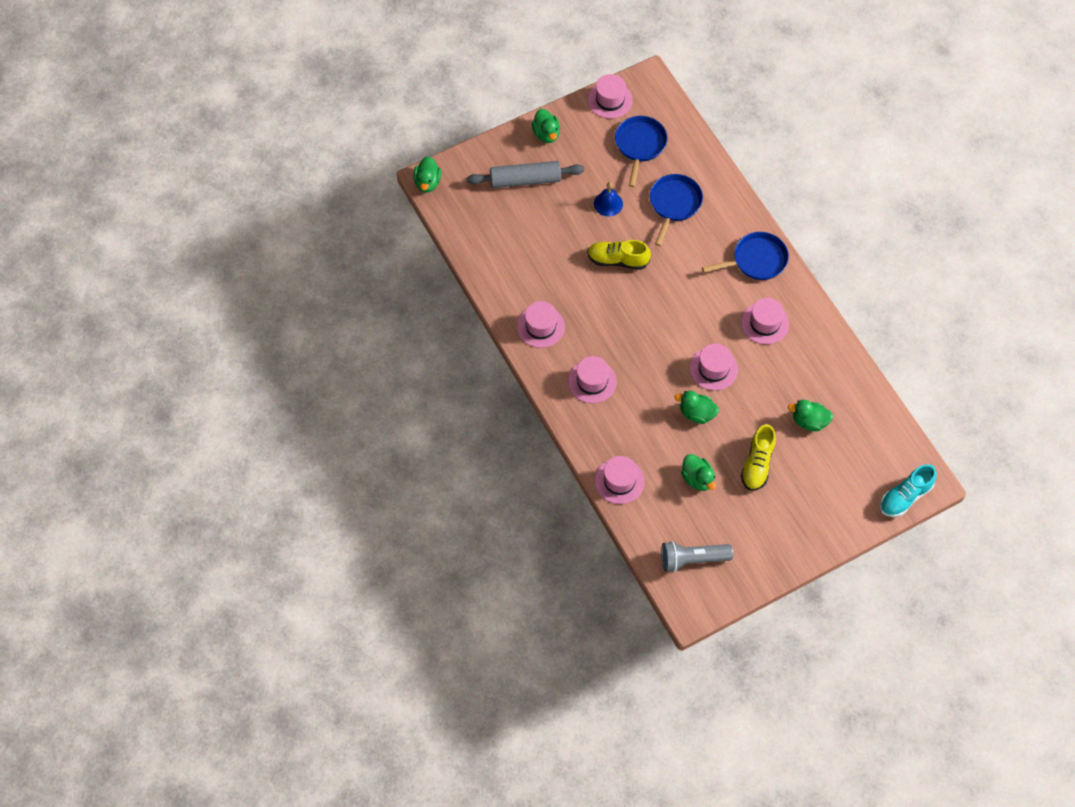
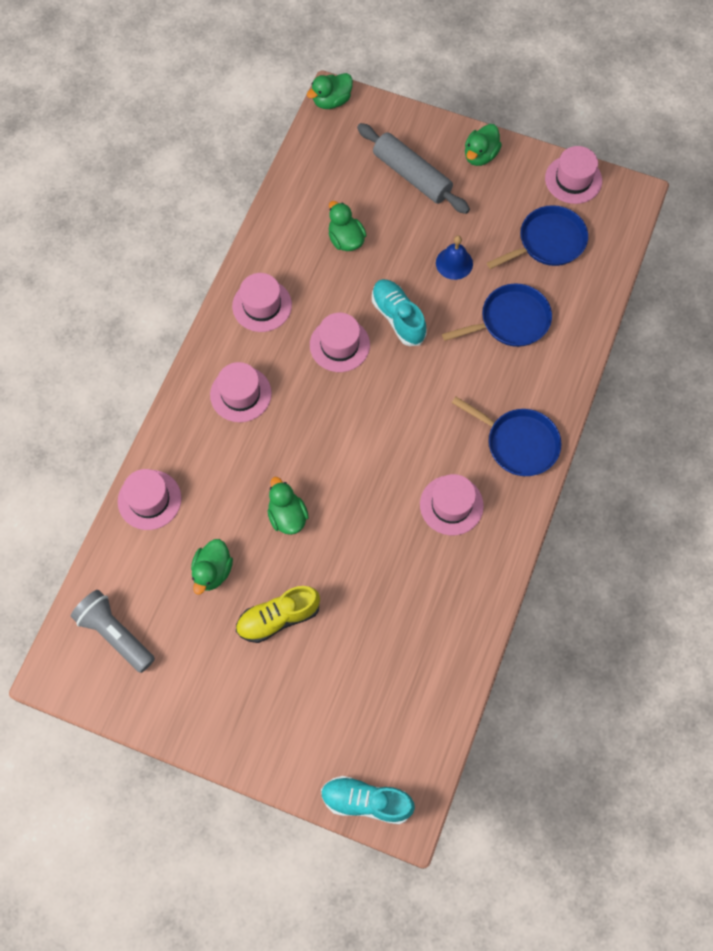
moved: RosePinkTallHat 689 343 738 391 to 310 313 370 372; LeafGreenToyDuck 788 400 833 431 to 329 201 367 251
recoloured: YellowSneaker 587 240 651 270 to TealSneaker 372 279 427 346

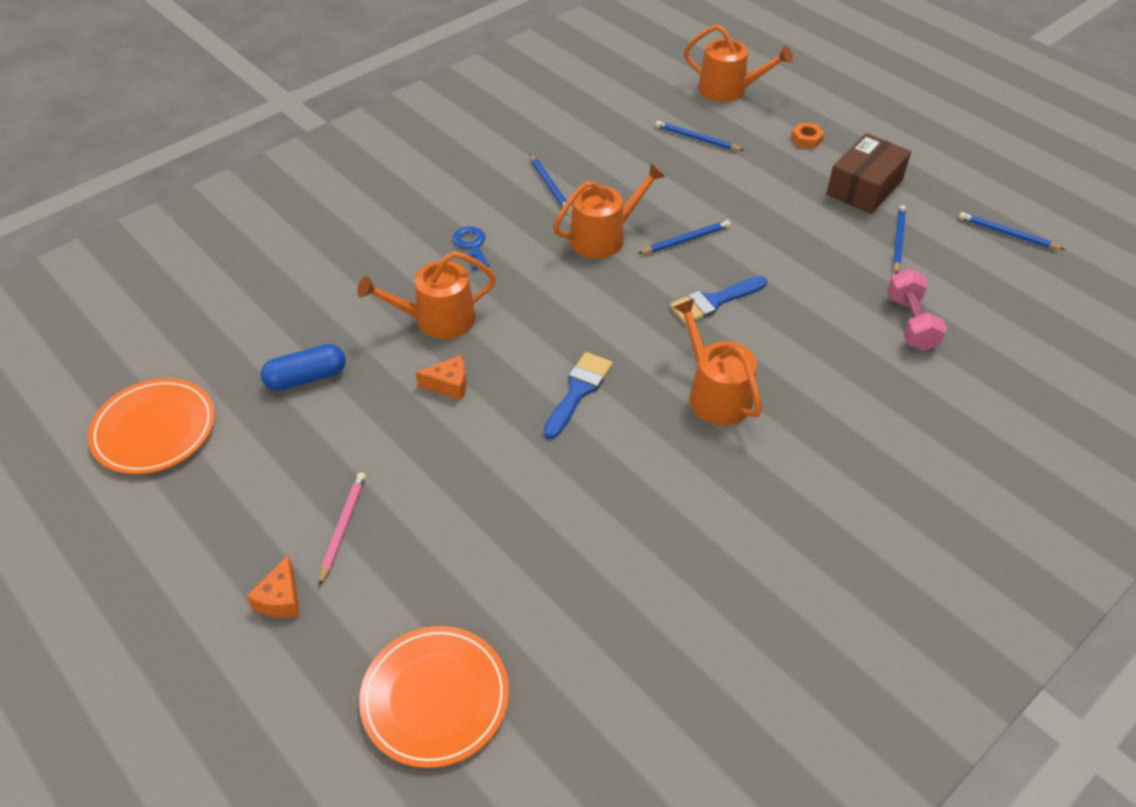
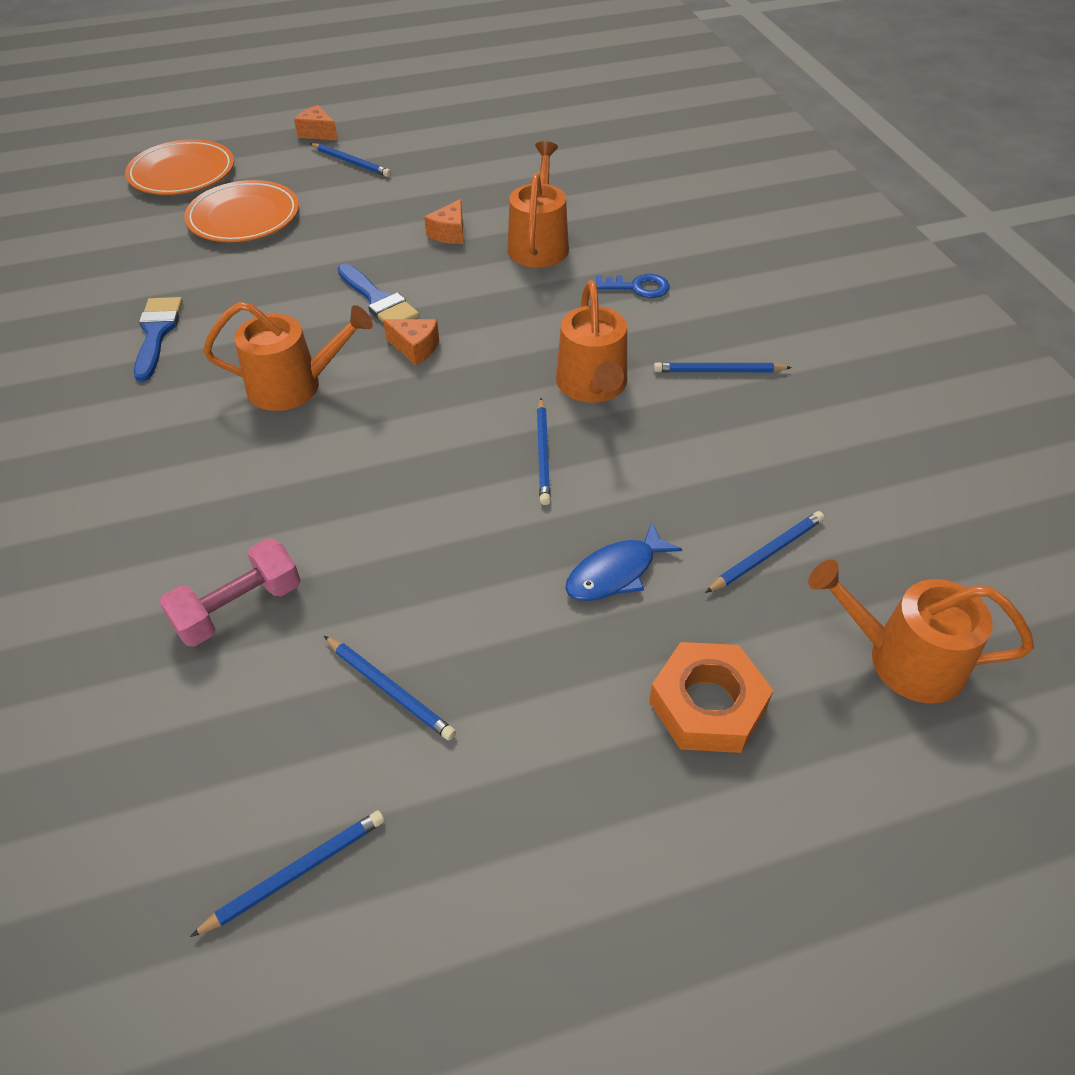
removed: RoyalBluePill 261 344 346 391; DarkBrownBox 826 133 911 214
added: BrightOrangePieceOfCheese 383 319 439 365; RoyalBlueToyFish 565 522 682 601
moved: BrightOrangeFlatDish 88 378 215 474 to 184 180 299 242; RoyalBluePaintbrush 670 276 767 324 to 134 297 183 382
recoloured: RosePinkWoodenPencil 319 472 366 586 to RoyalBlueWoodenPencil 310 143 391 177
turned: BrightOrangeWateringPot 684 24 793 102 = 808 560 1034 704 60 degrees clockwise; RosePinkHandWeight 887 269 947 351 = 159 538 301 647 60 degrees counterclockwise
resized: BrightOrangeNut 791 123 825 148 = 649 642 773 753 x1.89

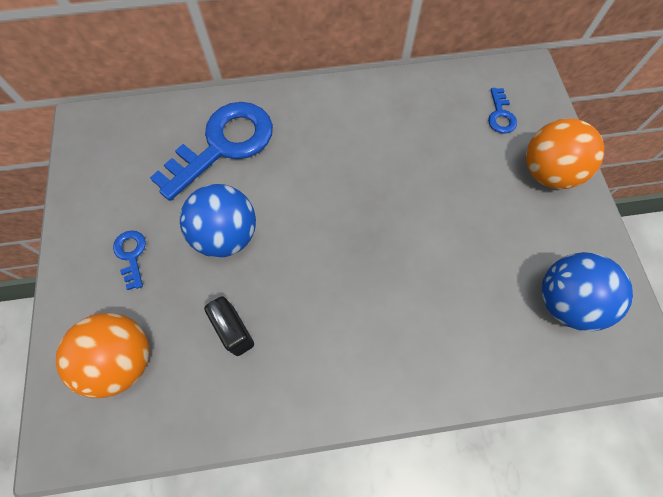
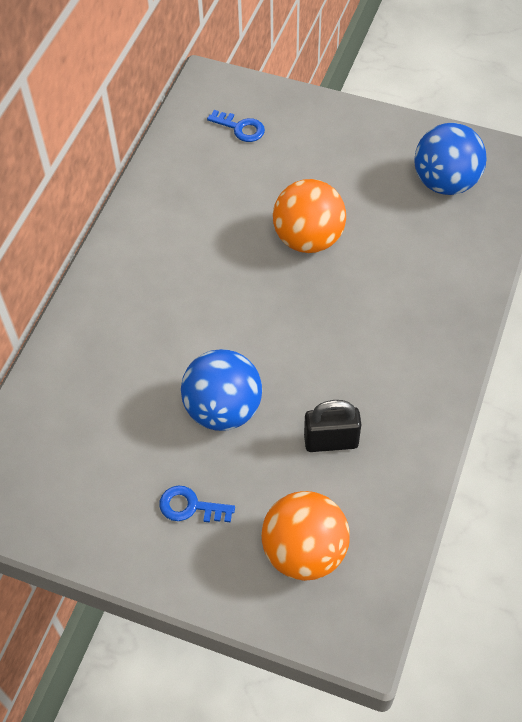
removed: RoyalBlueLatchkey 150 102 273 201
moved: BrightOrangeSphere 526 118 604 189 to 273 179 346 253

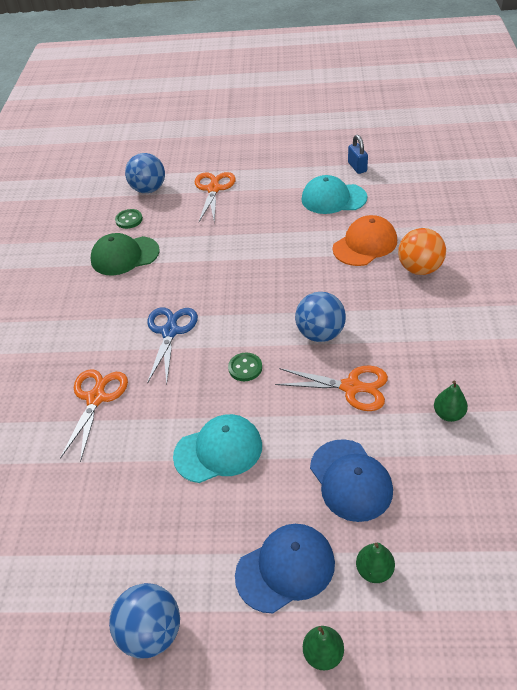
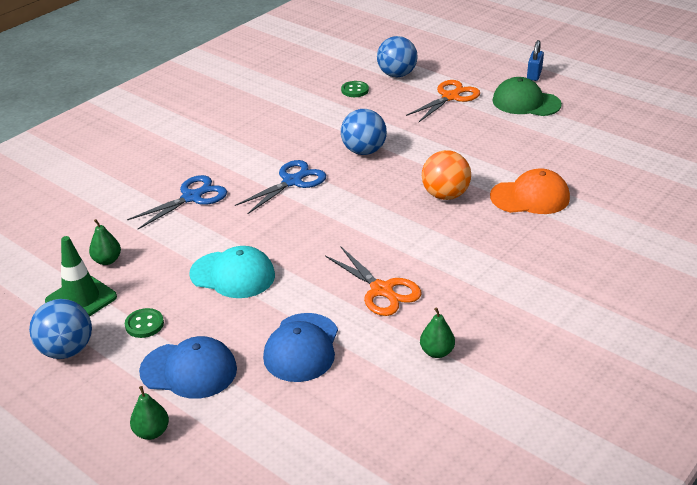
removed: TealPeakedCap 301 175 367 214
added: LeafGreenTrafficCone 45 236 117 317
moved: LeafGreenPeakedCap 91 233 160 275 to 492 77 562 116; LeafGreenSewingButton 228 353 262 381 to 125 308 164 338; RoyalBlueSphere 295 292 346 342 to 341 109 387 155; RoyalBlueSmallLock 348 135 368 174 to 527 40 544 81; LeafGreenPear 356 543 395 583 to 89 219 121 265; BrightOrangeSphere 398 228 446 275 to 422 150 471 200
recoloured: BrightOrangeShears 60 369 128 462 to RoyalBlueShears 127 175 227 229

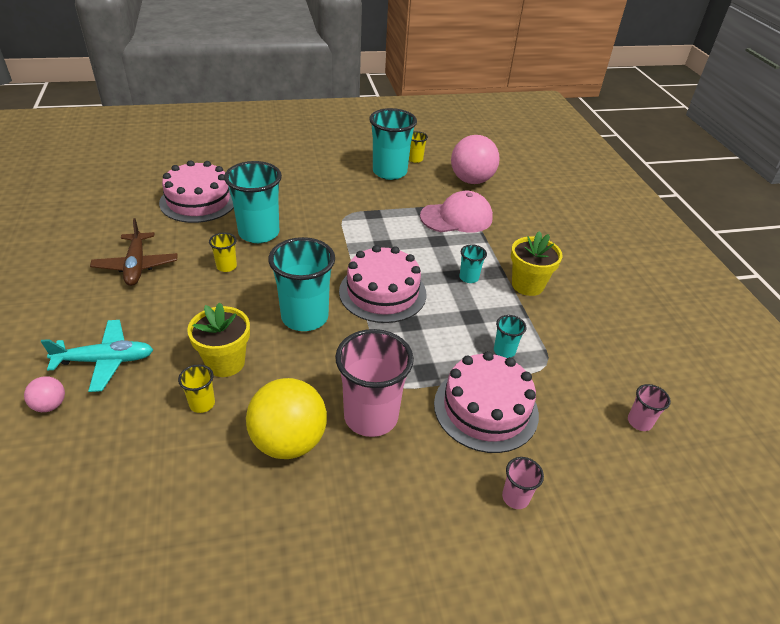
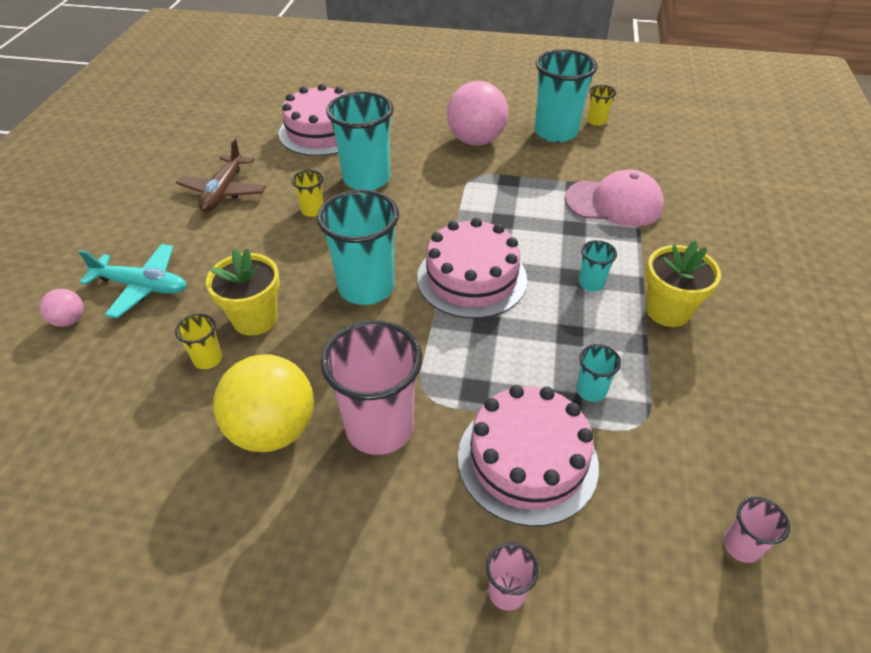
moved: RosePinkSphere 451 135 500 184 to 447 81 508 145

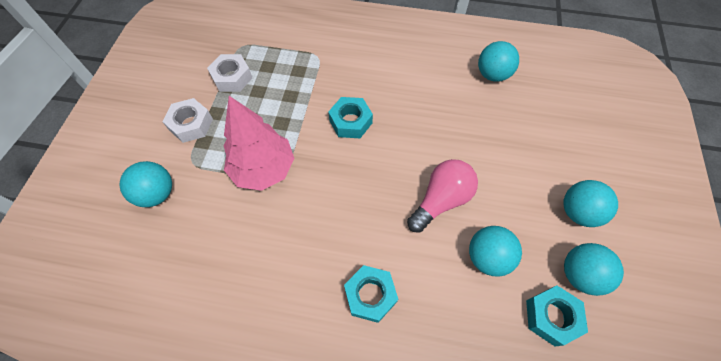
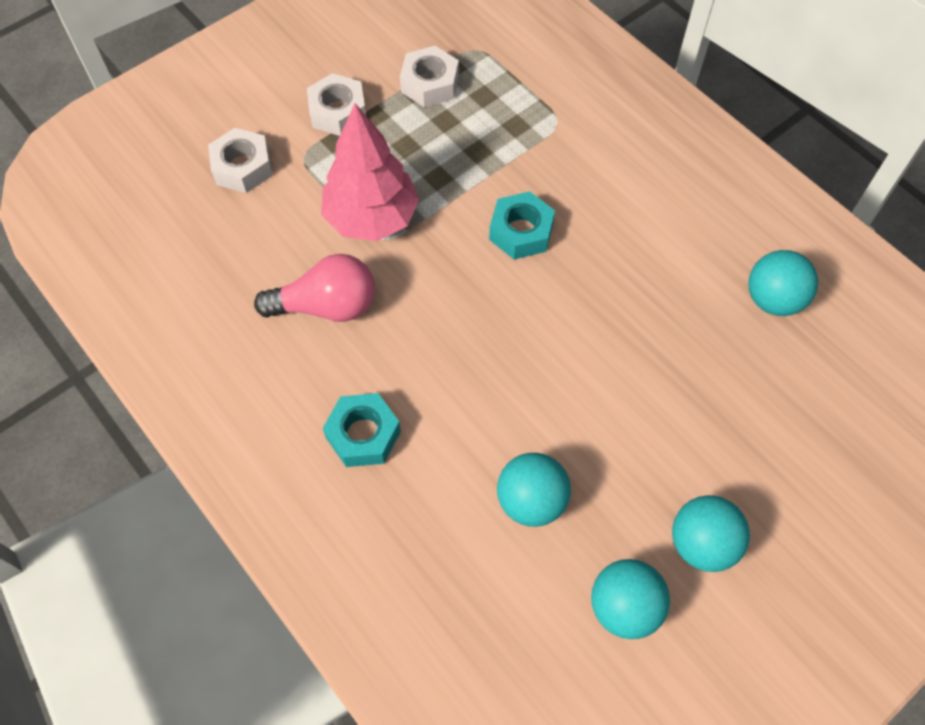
removed: TealNut 526 286 588 347
moved: RosePinkLightbulb 407 159 478 233 to 254 254 375 322
replaced: TealSphere 120 161 172 207 to WhiteNut 208 128 273 193

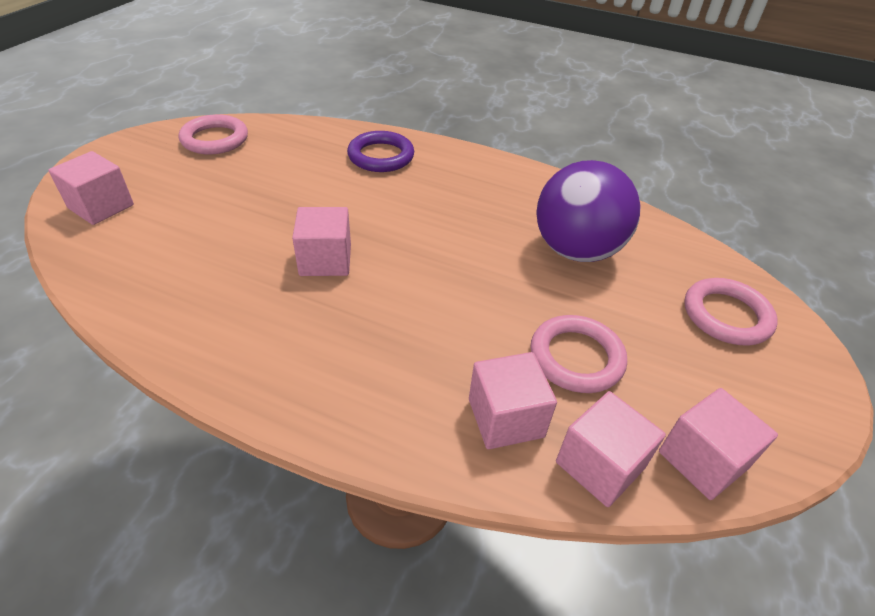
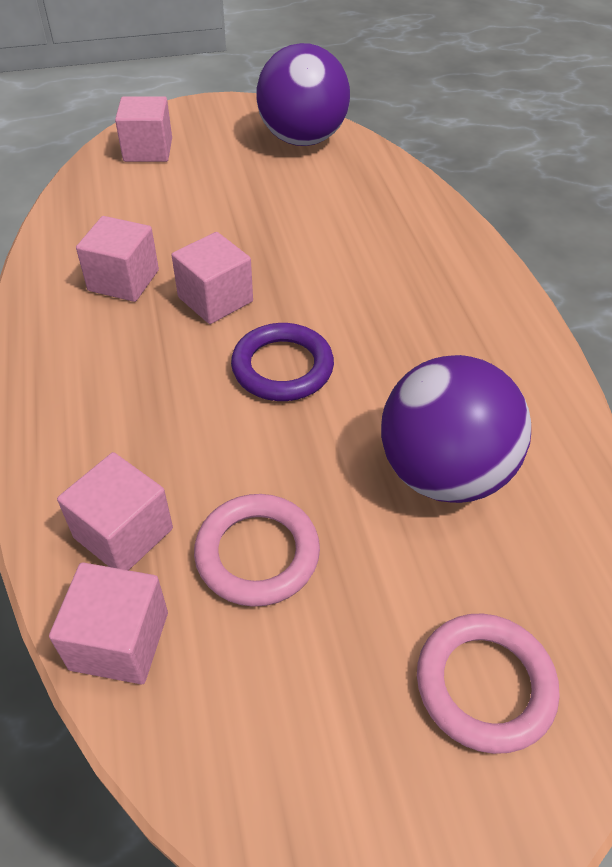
moved: VioletRing 347 131 414 172 to 231 323 334 401; RosePinkSolidCube 659 388 778 500 to 76 216 159 302
replaced: RosePinkRing 179 114 248 155 to VioletSphere 256 43 350 146

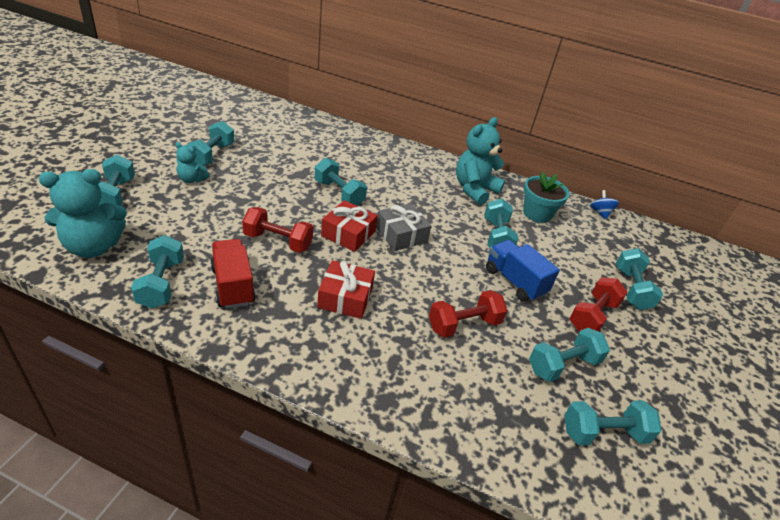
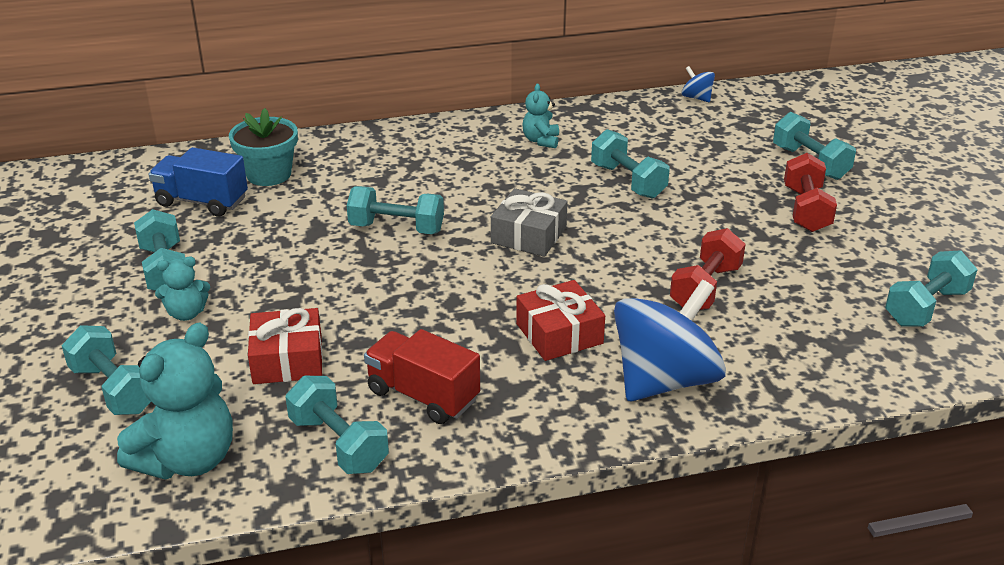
removed: CrimsonHandWeight 242 207 313 253; TealHandWeight 529 328 610 382
added: RoyalBlueSpinningTop 614 279 726 401
moved: CrimsonGift 321 200 378 252 to 248 308 323 384; RoyalBlueLorry 486 240 560 302 to 149 147 248 217; TealPlantPot 523 172 570 223 to 229 108 298 186
resized: TealTeddy 456 117 505 205 = 522 84 559 148 x0.52

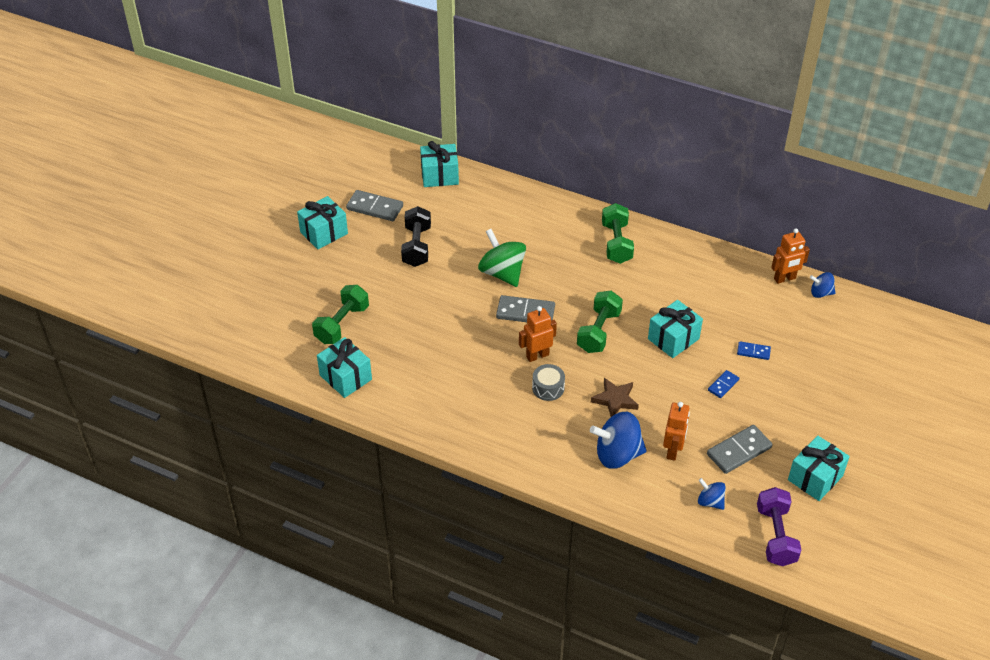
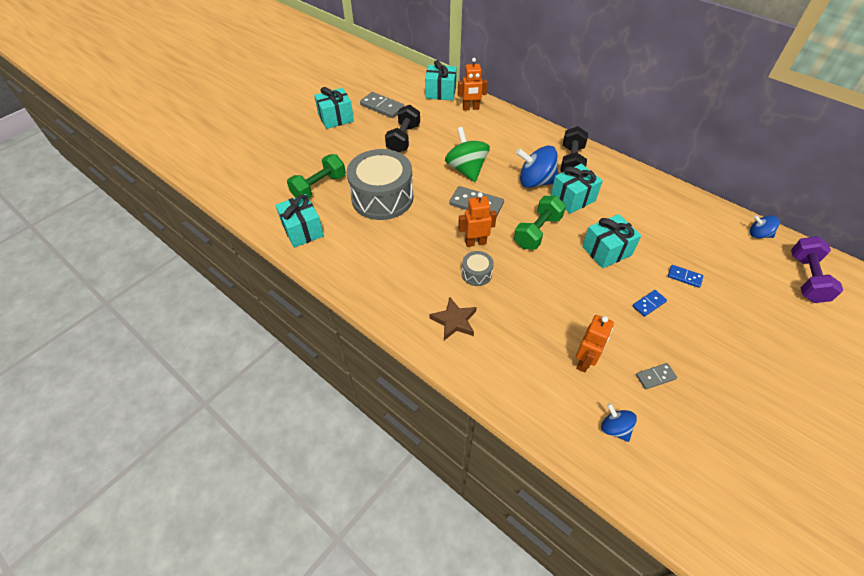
added: GreyToyDrum 347 149 414 220
moved: RoyalBlueSpinningTop 590 412 647 469 to 516 146 558 188; DarkBrownFivePointedStar 591 378 639 417 to 429 297 477 340; VioletHandWeight 757 487 801 566 to 791 236 843 303; BrightOrangeRobot 771 228 810 284 to 458 58 488 111; TealGift 788 436 850 501 to 550 164 603 214
recoloured: LeafGreenHandWeight 602 203 634 264 to JetBlackHandWeight 560 126 588 172
resized: GreyDominoPiece 707 425 773 474 = 636 363 677 389 x0.56

